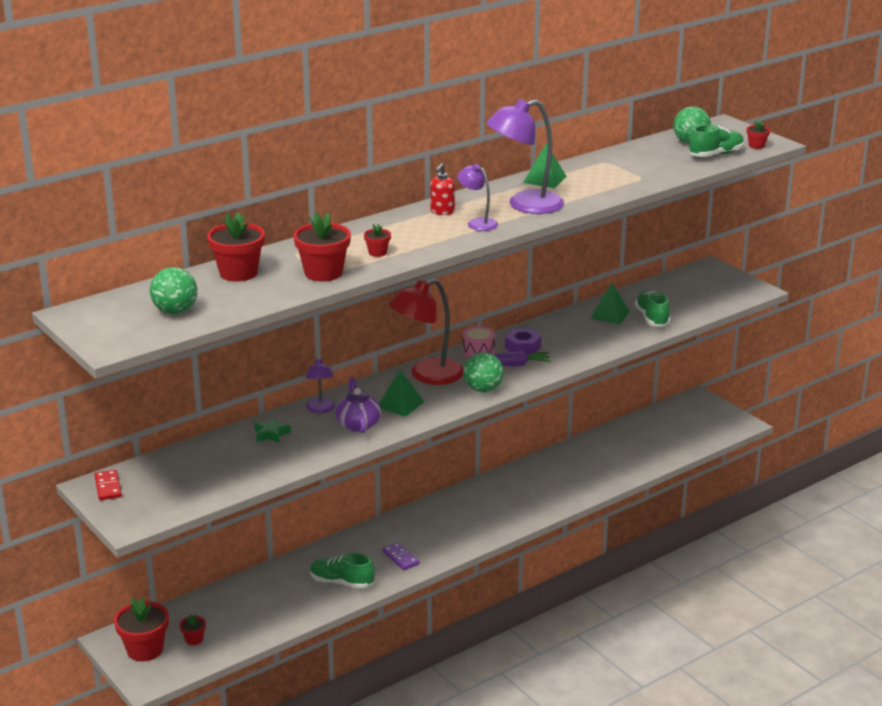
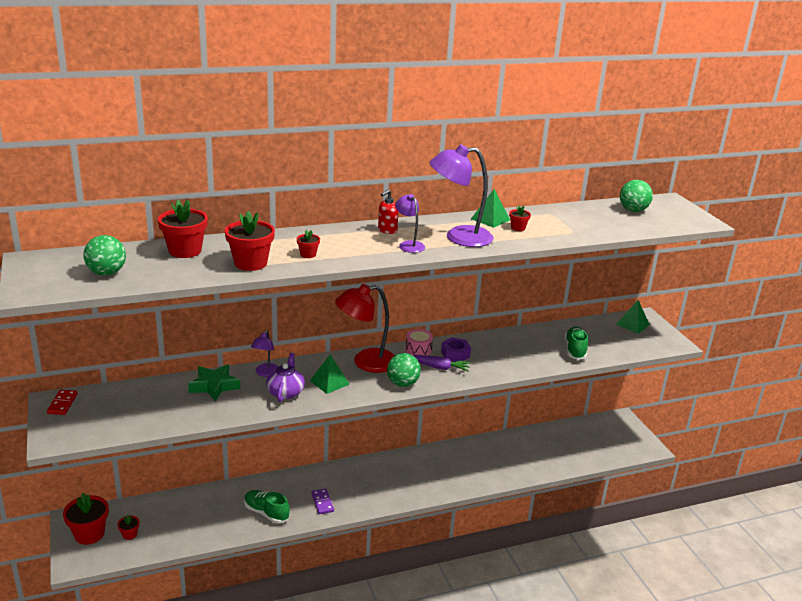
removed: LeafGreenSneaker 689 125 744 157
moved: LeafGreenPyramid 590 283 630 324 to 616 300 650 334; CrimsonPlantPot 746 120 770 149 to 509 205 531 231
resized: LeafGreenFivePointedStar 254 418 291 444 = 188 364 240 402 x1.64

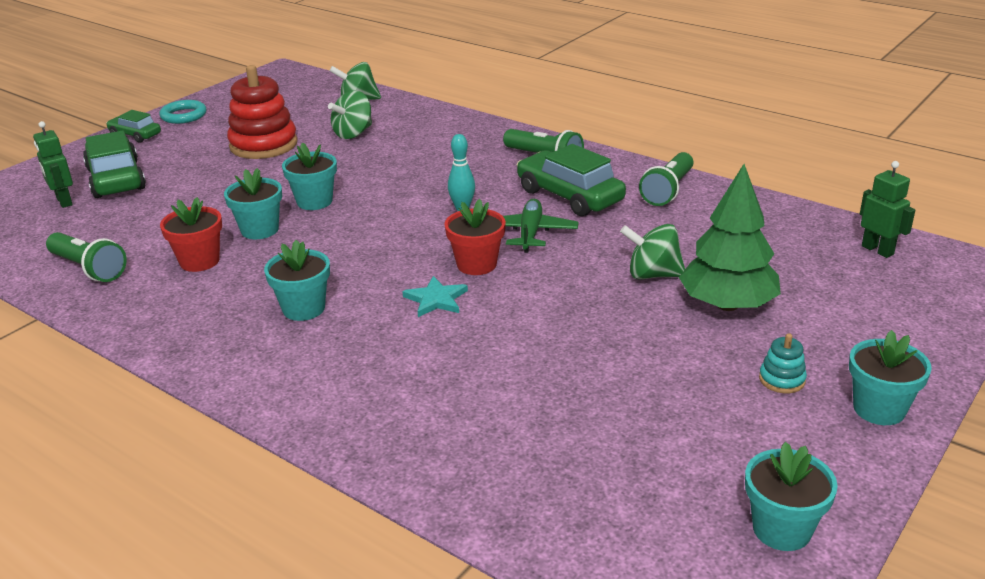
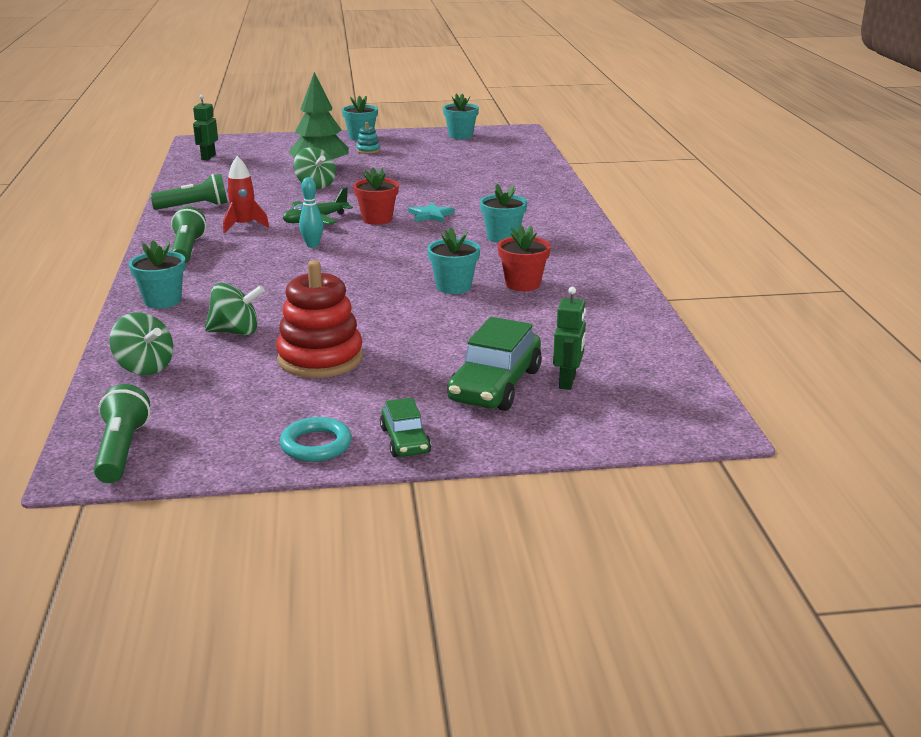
moved: LeafGreenFlashlight 46 232 127 282 to 94 384 150 483; TealPlantPot 282 142 337 210 to 129 240 186 309
replaced: LeafGreenAutomobile 517 144 626 216 to CrimsonSpaceship 223 156 269 233

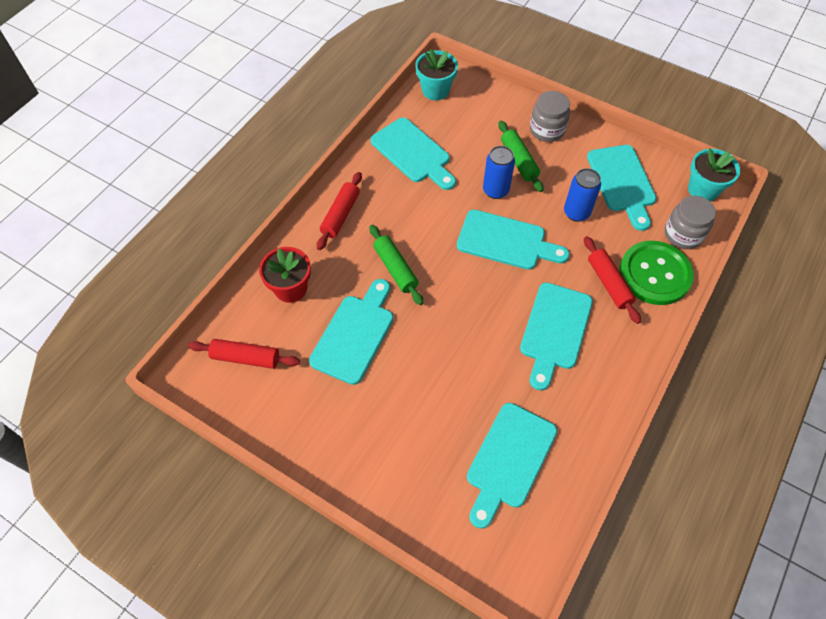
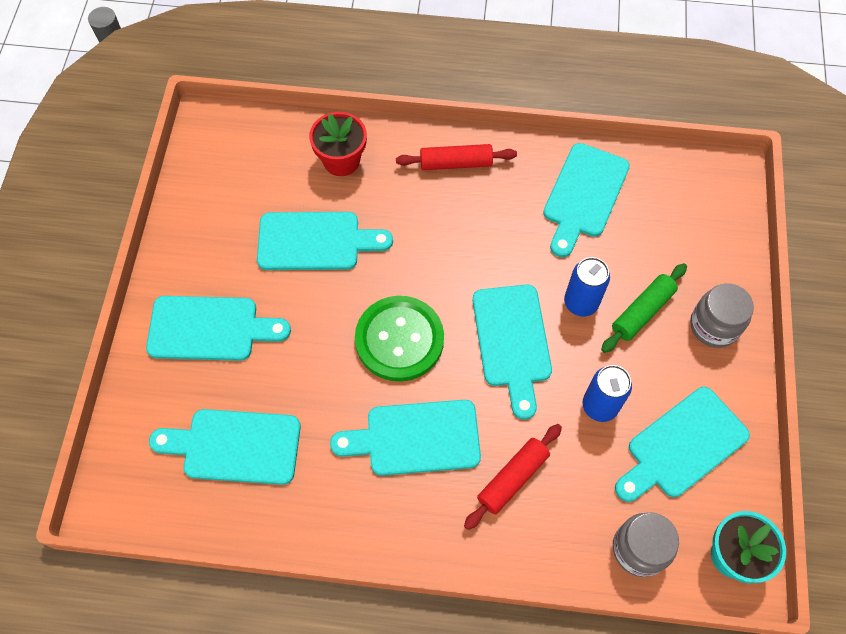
removed: CrimsonRollingPin 188 339 300 369; LeafGreenRollingPin 369 225 423 305; TealPlantPot 415 49 458 100
added: TealChoppingBoard 146 296 291 361
moved: LeafGreenSewingButton 619 241 694 305 to 355 296 444 382

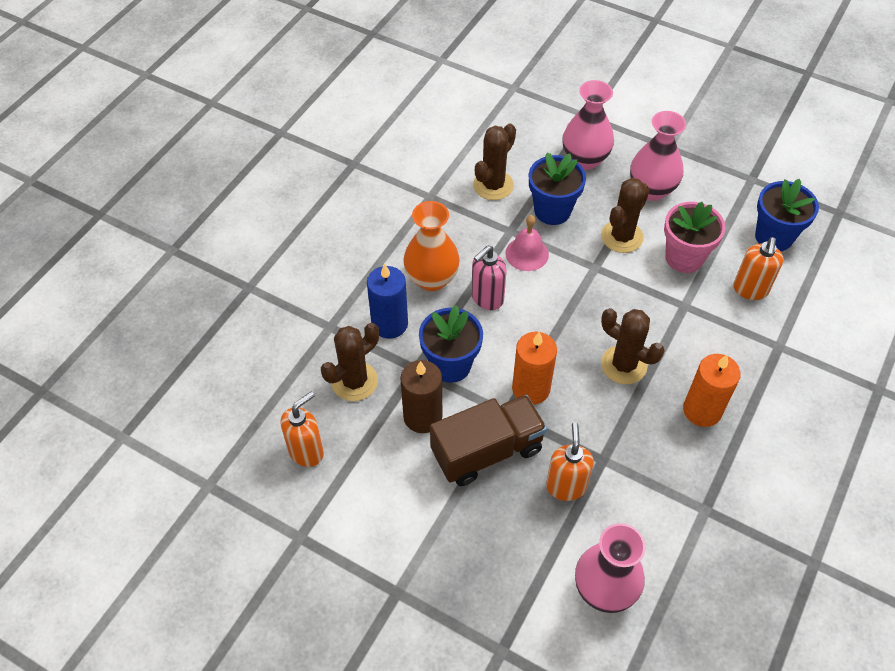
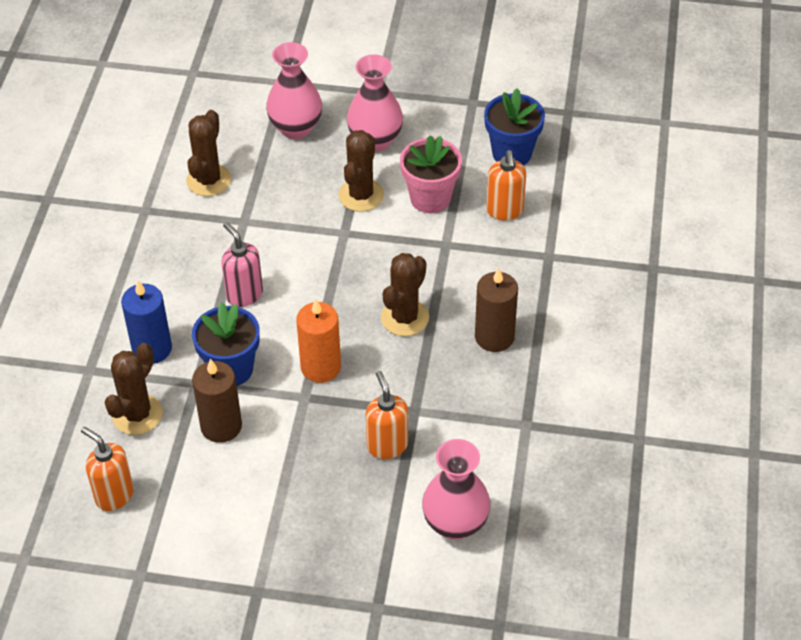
removed: BrightOrangeFlowerVase 403 201 460 291; DarkBrownLorry 430 395 547 486; RosePinkHandBell 505 215 549 271; RoyalBluePlantPot 529 152 586 225
recoloured: BrightOrangeCandle 683 354 741 427 to DarkBrownCandle 475 268 518 352
turned: BrightOrangeSoapDispenser 281 392 324 467 = 81 427 134 511 75 degrees counterclockwise; RosePinkSoapDispenser 471 245 507 310 = 221 222 263 307 120 degrees clockwise; DarkBrownCactus 601 308 664 384 = 381 253 429 336 75 degrees counterclockwise

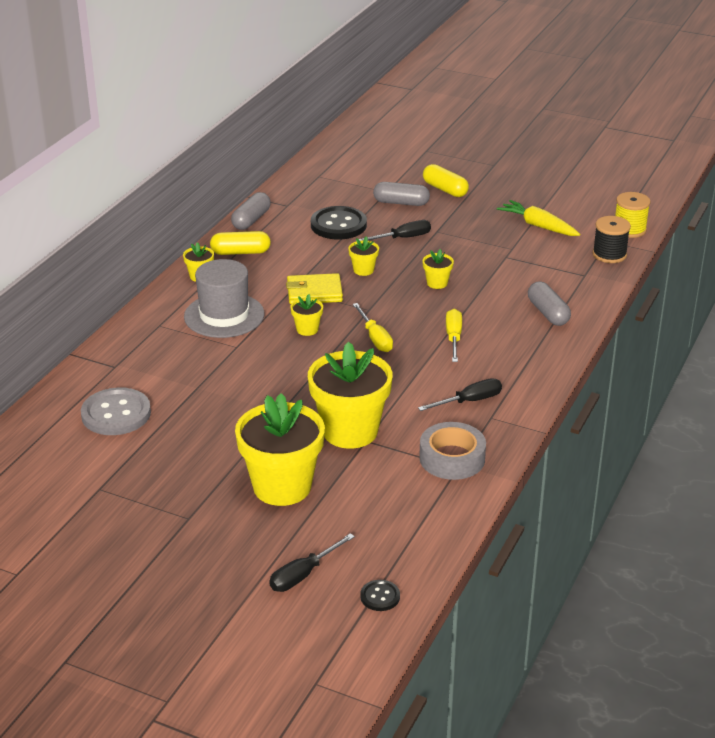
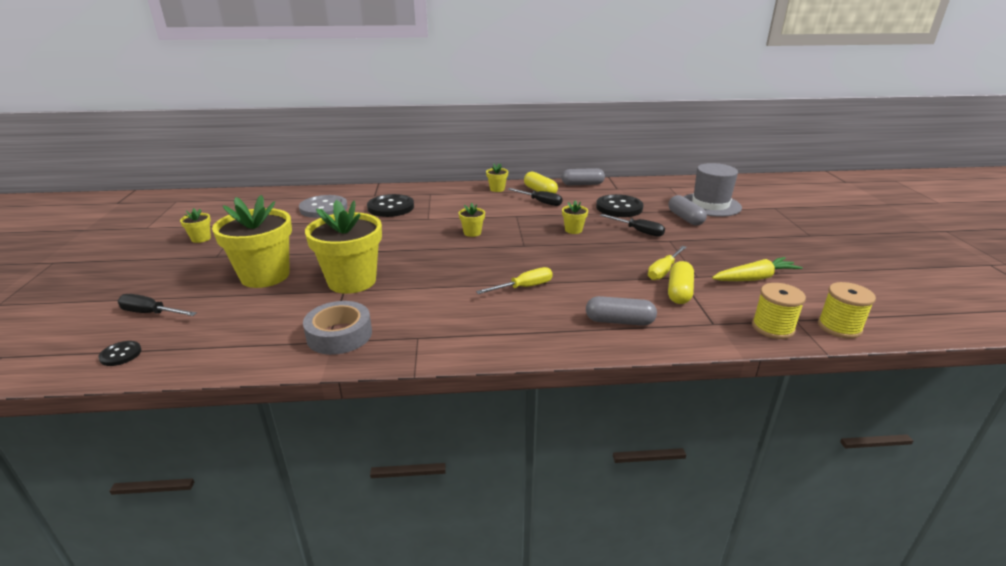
removed: YellowCardWallet 286 273 343 304
added: JetBlackSewingButton 367 194 414 217
moved: GreyTallHat 184 259 265 338 to 683 163 742 217; YellowScrewdriver 353 303 393 352 to 648 246 687 280; JetBlackScrewdriver 418 378 502 411 to 508 188 562 206; YellowPlantPot 422 249 454 289 to 180 208 211 243; YellowPill 423 164 469 197 to 668 261 694 304
recoloured: JetBlackSpool 592 216 631 263 to YellowSpool 752 283 806 339
turned: YellowCarrot 497 200 580 236 = 712 257 803 281 60 degrees clockwise; GreyPill 528 282 571 326 = 586 296 657 326 60 degrees clockwise

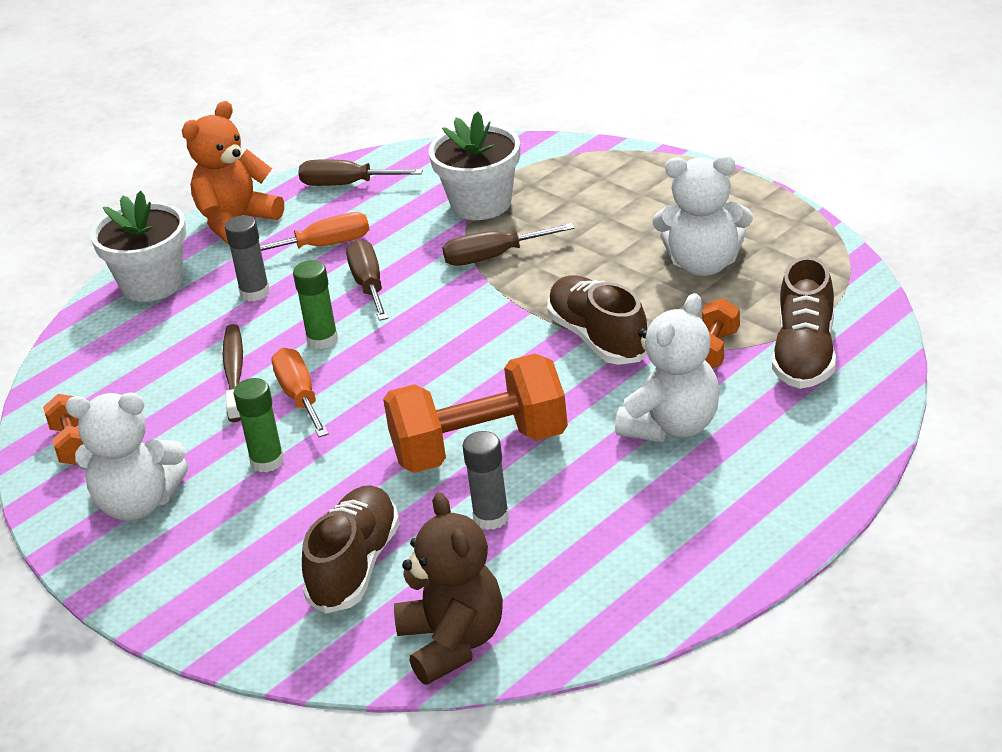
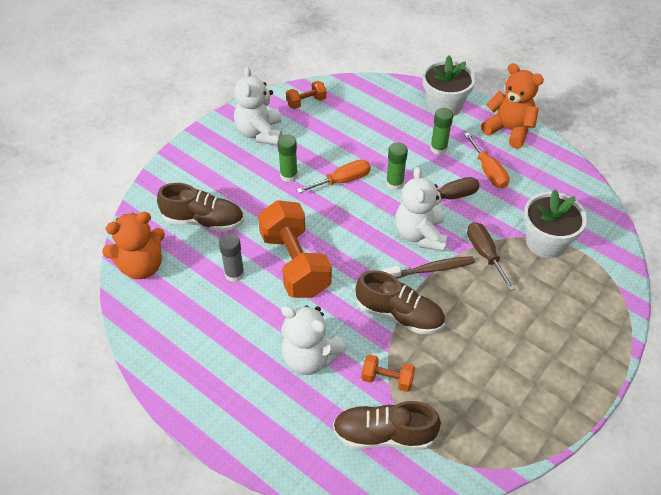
removed: DarkBrownScrewdriver 298 159 423 186
moved: DarkBrownDentalBrush 223 324 243 422 to 383 256 475 278; WhiteTeddy 653 155 753 276 to 395 167 447 251
recoloured: GreyGlueStick 225 215 270 301 to LeafGreenGlueStick 430 108 453 155; DarkBrownTeddy 394 492 503 685 to BrightOrangeTeddy 102 212 165 279
turned: DarkBrownSneaker 547 276 647 365 = 356 270 445 334 60 degrees clockwise

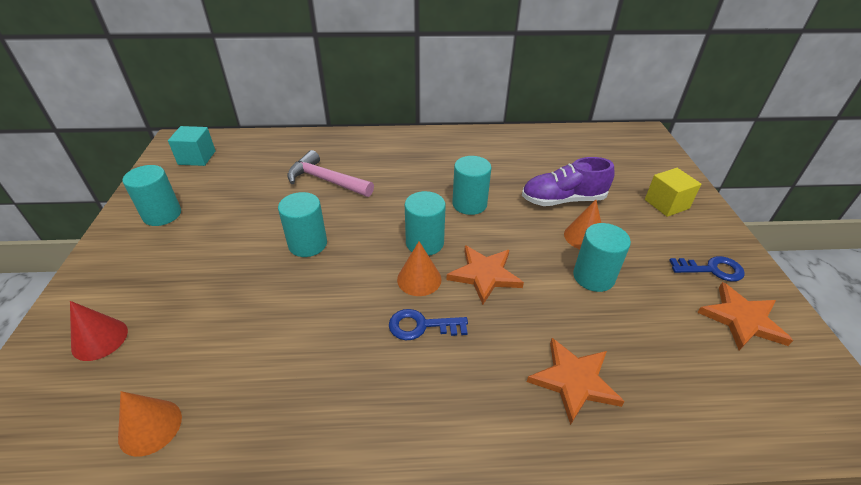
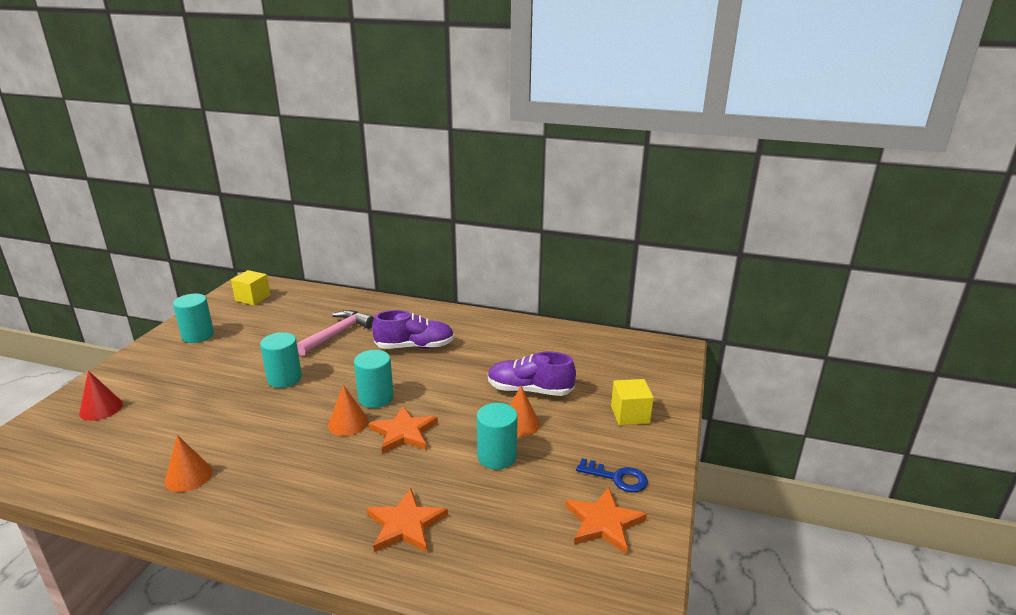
removed: RoyalBlueLatchkey 389 309 468 340; TealSolidCylinder 452 156 491 215
added: VioletSneaker 372 310 454 349
moved: BrightOrangeCone 118 391 182 457 to 165 435 212 492
recoloured: TealSolidCube 168 126 216 166 to YellowSolidCube 231 270 270 305
turned: RosePinkHammer 287 150 374 197 = 297 310 374 356 75 degrees clockwise

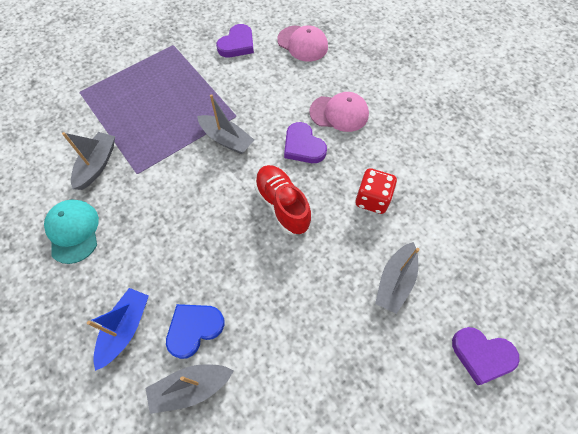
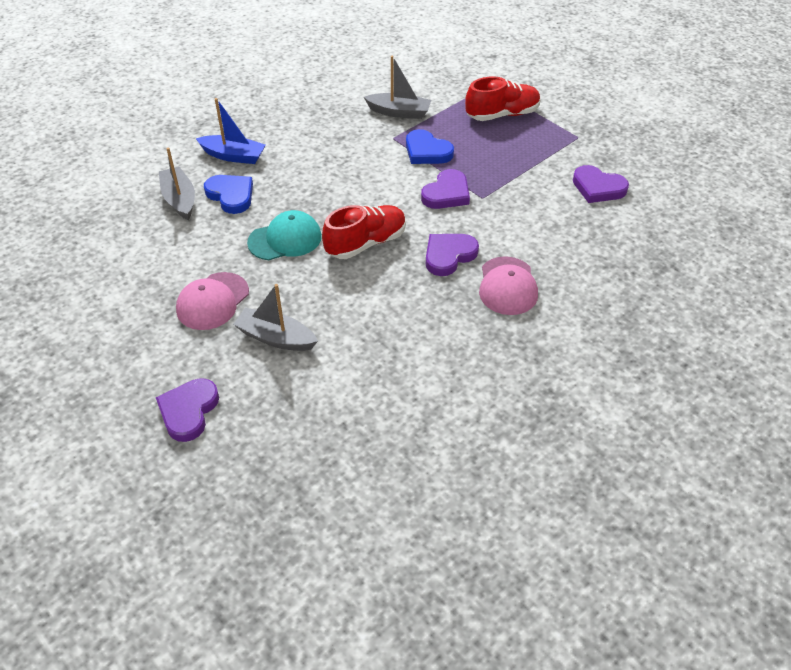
removed: CrimsonGameDie 355 168 397 214
added: RoyalBlueHeart 406 129 454 164; CrimsonSneaker 465 77 540 121
moved: TealPeakedCap 44 199 99 264 to 247 210 322 260; RosePinkPeakedCap 277 26 328 62 to 176 272 249 330
replaced: GreyBoat 197 94 254 154 to VioletHeart 421 169 470 209

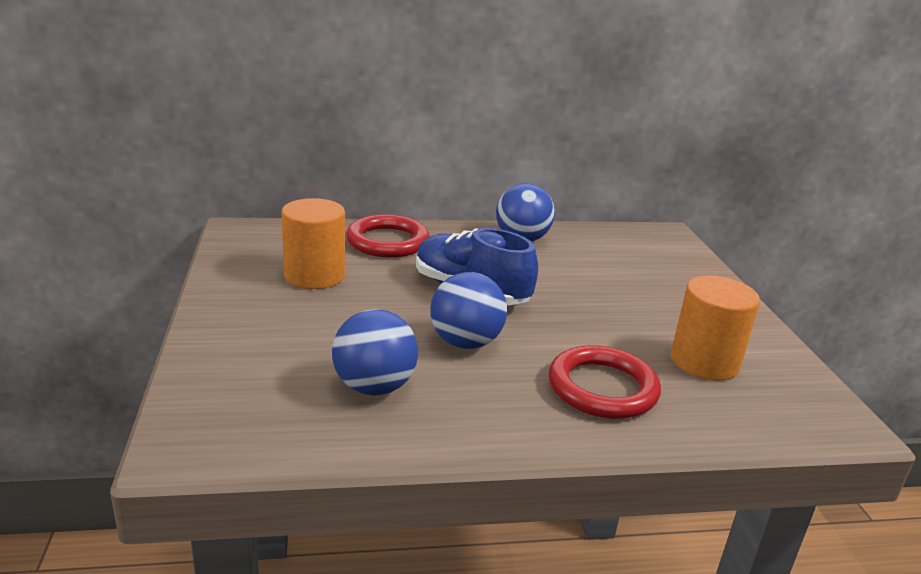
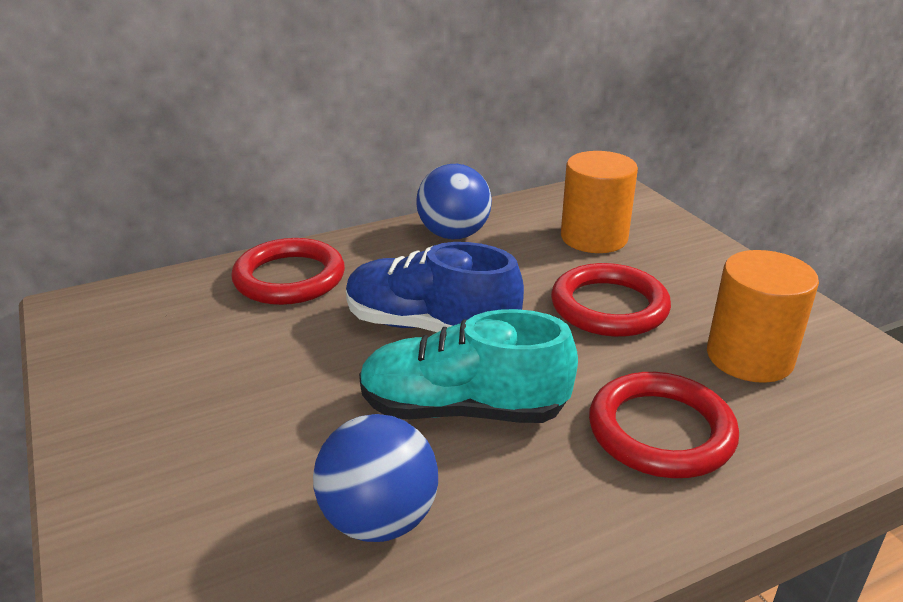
added: CrimsonRing 551 263 671 337
moved: BrightOrangeSolidCylinder 282 198 345 289 to 561 151 638 253
replaced: RoyalBlueSphere 430 272 507 349 to TealSneaker 359 309 578 423

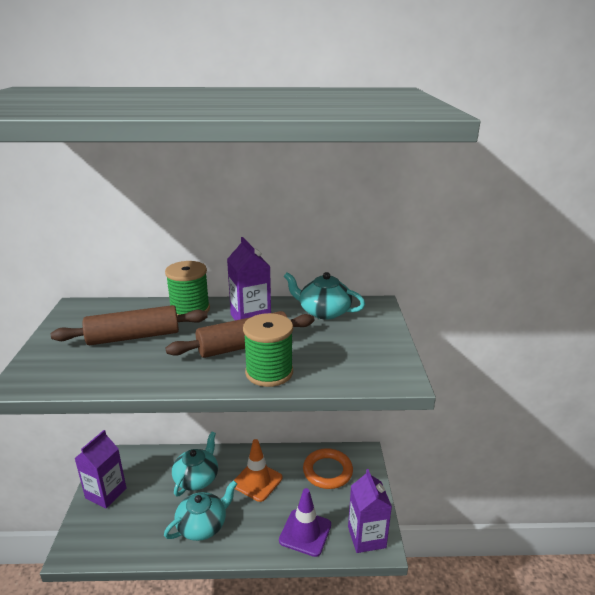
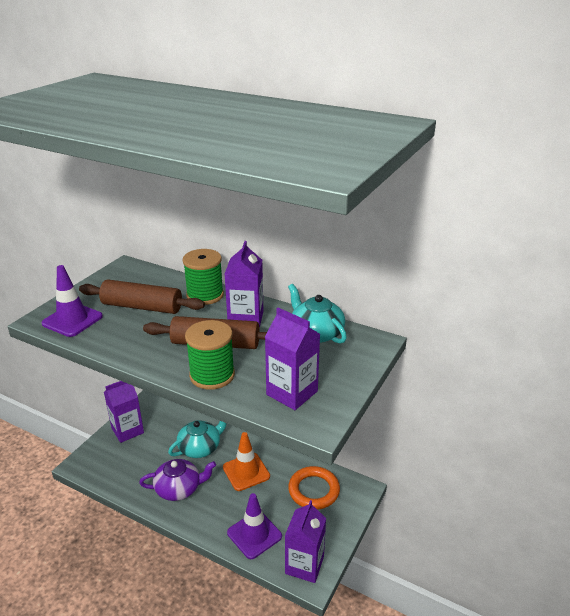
added: VioletTrafficCone 41 265 103 337; VioletMilkCarton 265 308 320 410
recoloured: TealChinaTeapot 164 480 237 541 to VioletChinaTeapot 139 459 216 501

